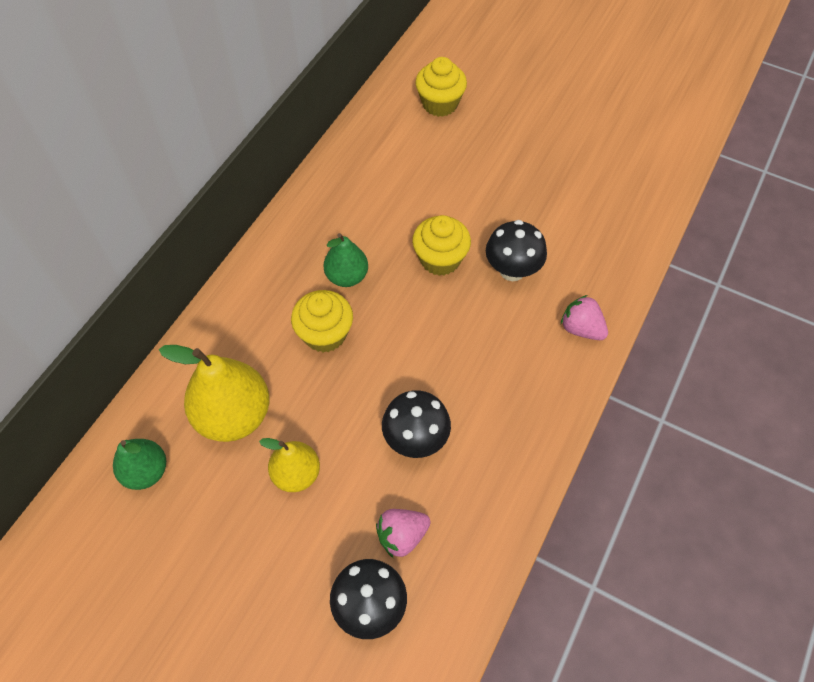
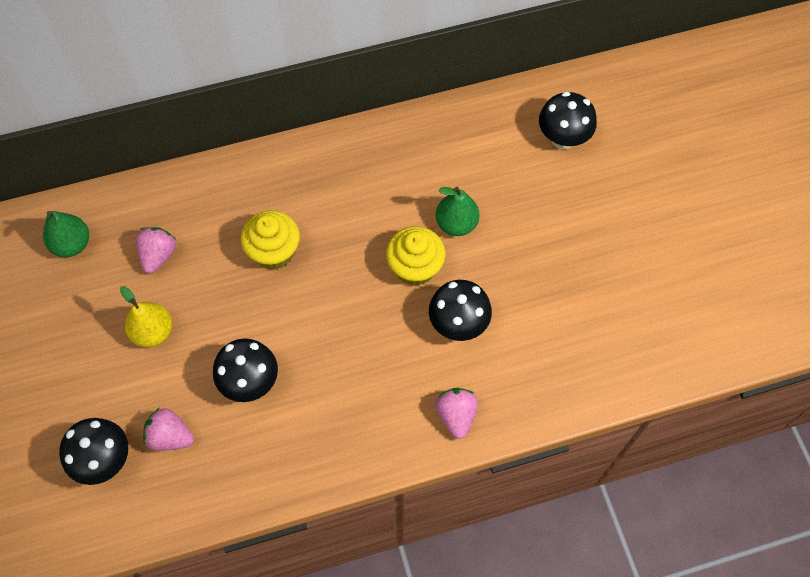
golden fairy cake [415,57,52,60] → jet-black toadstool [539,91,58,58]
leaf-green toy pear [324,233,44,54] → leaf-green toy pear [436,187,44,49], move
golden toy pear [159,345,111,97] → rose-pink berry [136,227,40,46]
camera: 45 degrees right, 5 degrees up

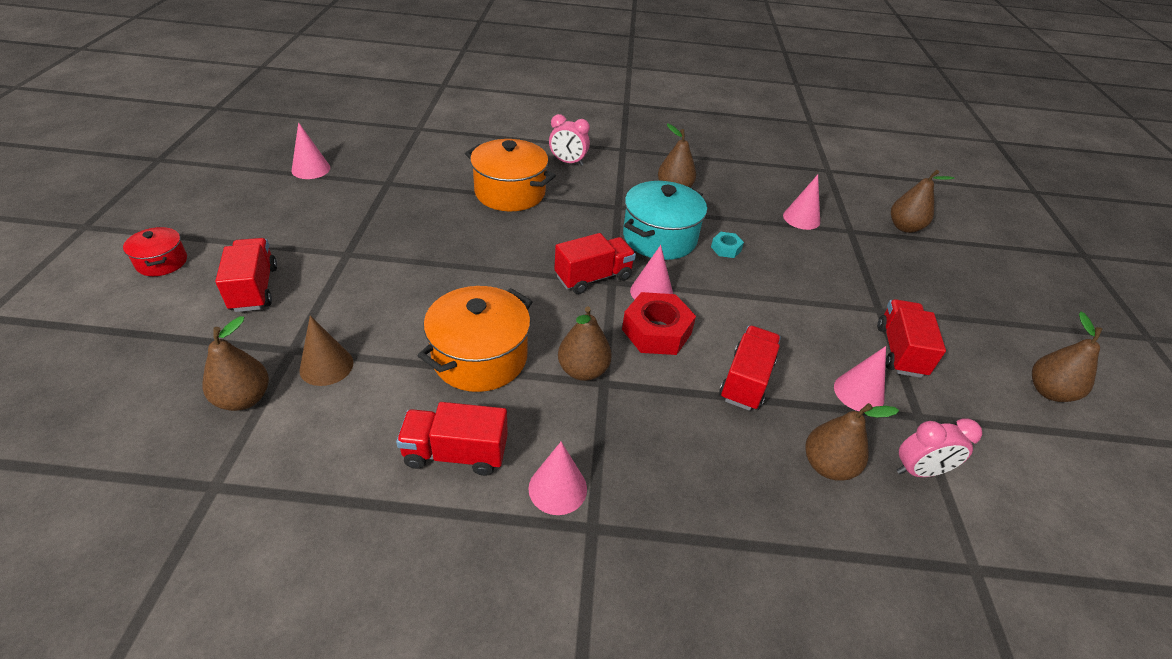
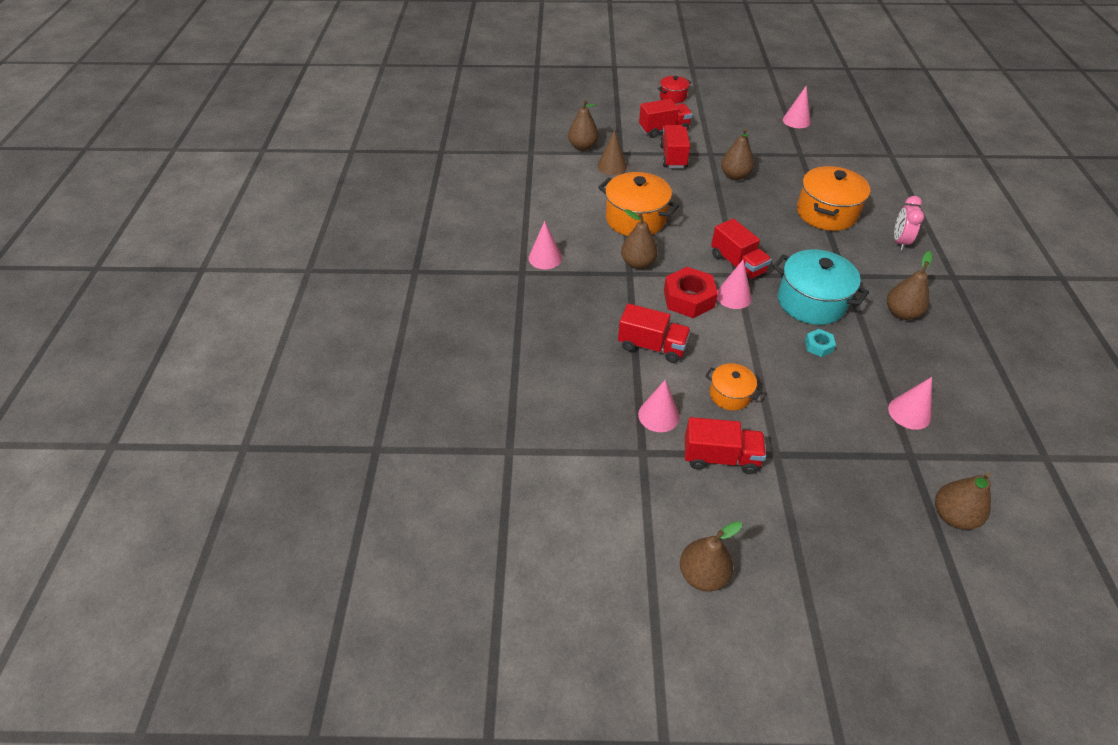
red toy truck [396,402,112,74] → red toy truck [660,125,30,43], move
brown toy pear [805,403,94,78] → brown toy pear [721,128,33,52], move
rose-pink clock [897,418,85,59] → -
- → bright orange pot [705,363,57,47]
camera: 90 degrees right, 5 degrees up

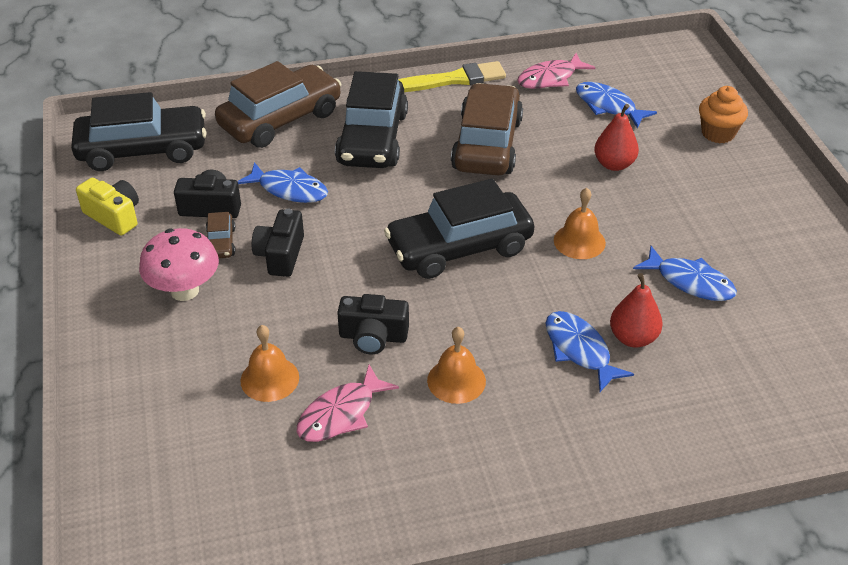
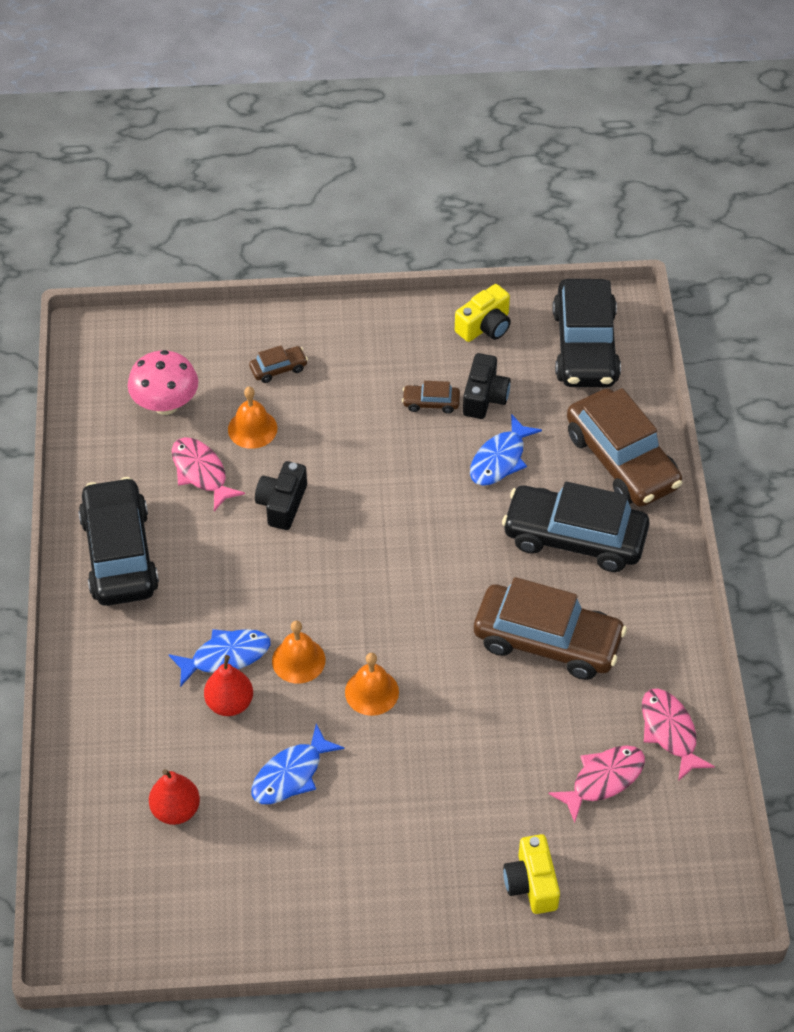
golden paintbrush [398,61,108,31] → -
blue fish [576,82,81,47] → rose-pink fish [548,745,97,78]
bright orange fairy cake [699,86,49,57] → golden photo camera [503,834,57,80]
red toy pear [594,104,45,67] → red toy pear [149,769,51,56], move
jet-black toy car [384,179,150,100] → jet-black toy car [78,477,81,129], move
jet-black photo camera [252,209,52,68] → -
rose-pink toadstool [139,228,80,73] → rose-pink toadstool [128,350,70,65], move
bright orange hand bell [427,327,59,77] → bright orange hand bell [272,621,54,63], move
- → brown toy car [249,345,59,38]
camera: 100 degrees right, 10 degrees up

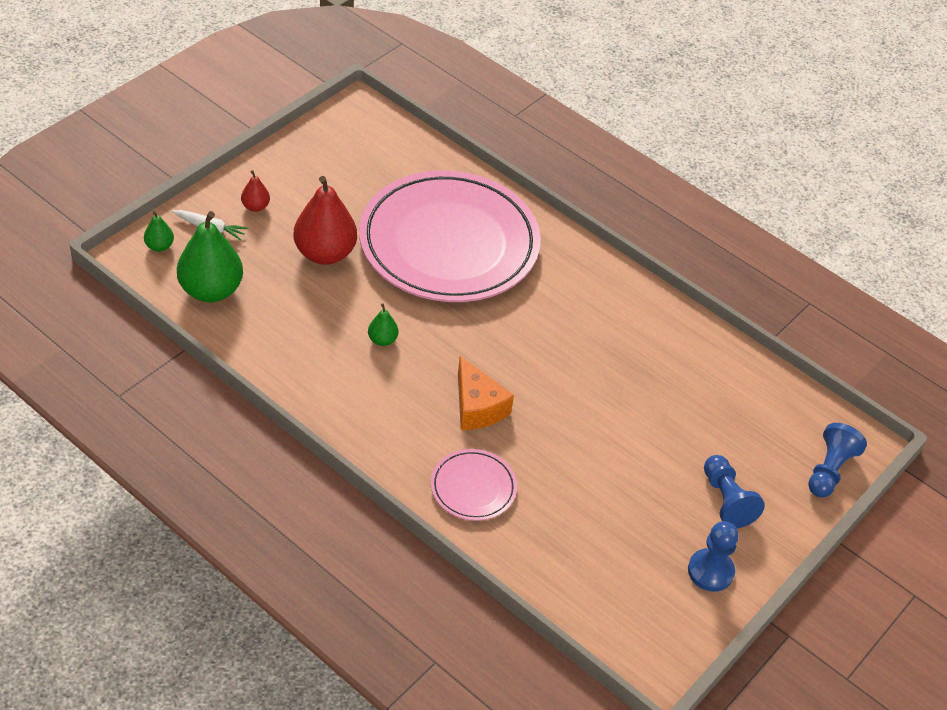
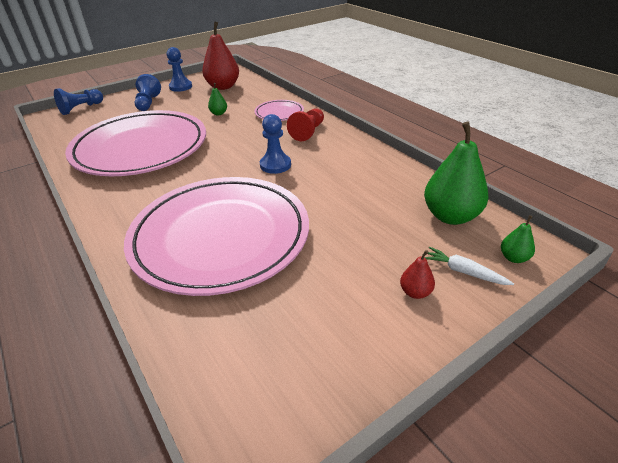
red toy pear [293,176,64,89] → red toy pear [202,21,37,69], move
leaf-green toy pear [368,303,31,43] → leaf-green toy pear [208,83,19,32], move
bright orange cheese [458,356,56,74] → -
- → red pawn [287,108,37,33]
- → rose-pink dinner plate [65,110,141,66]
- → blue pawn [260,114,31,60]
camera: 160 degrees left, 10 degrees down

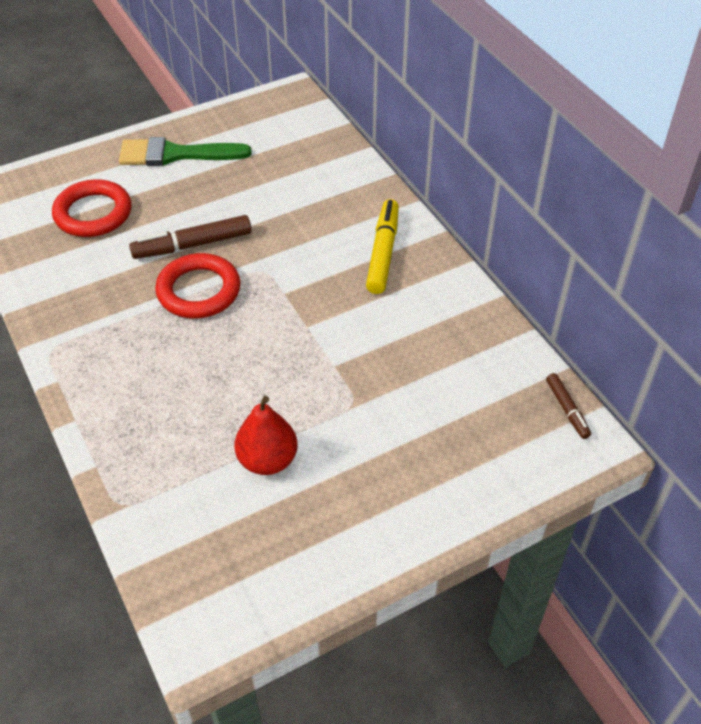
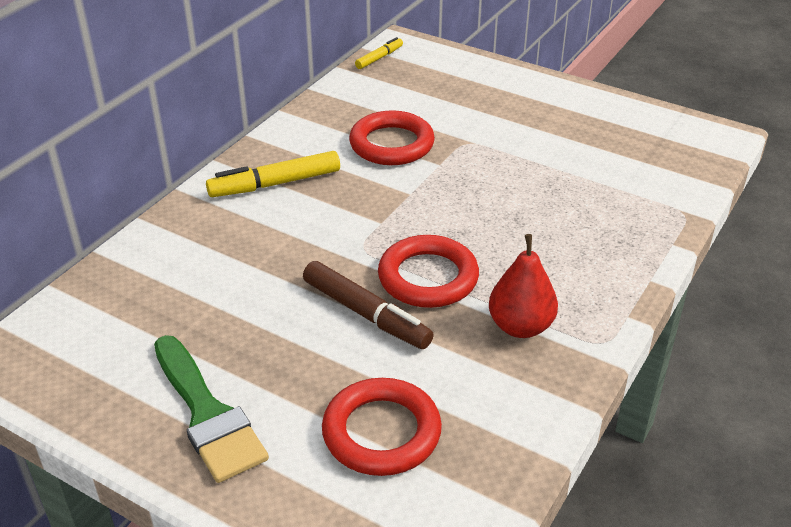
brown marker [546,373,45,66] → golden marker [355,37,48,32]
red toy pear [235,396,63,79] → red toy pear [489,234,69,104], move
- → red hoop [349,110,86,55]
camera: 120 degrees left, 10 degrees down

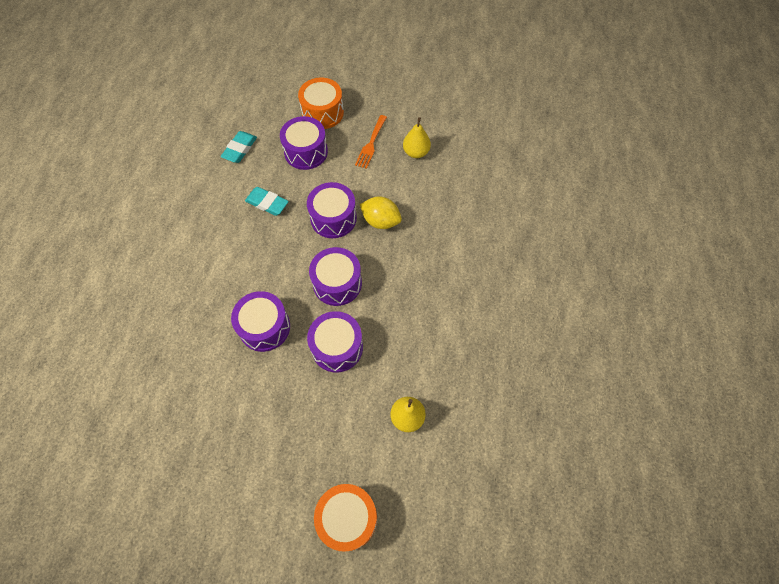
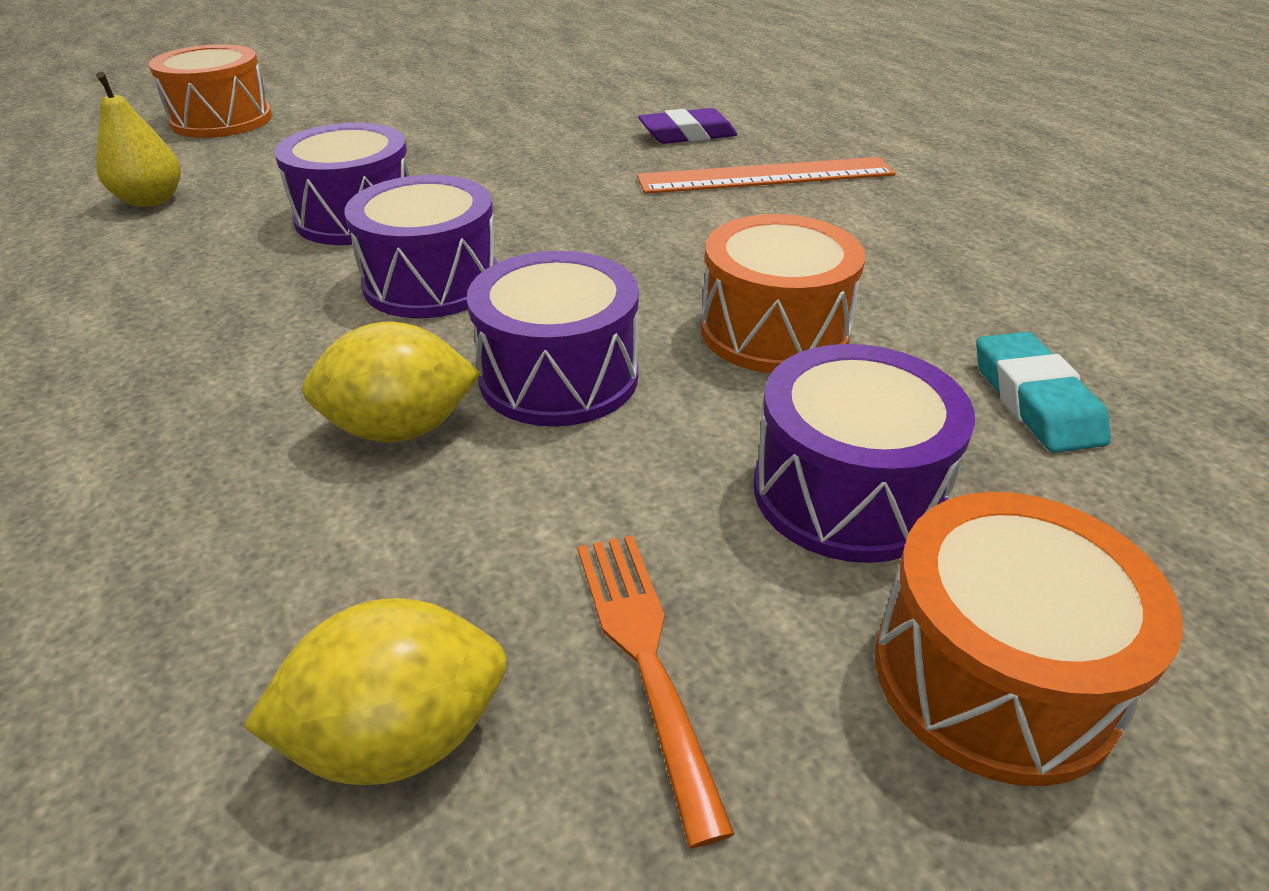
golden toy pear [403,117,28,41] → golden toy lemon [243,598,264,187]
teal gum eraser [245,187,44,29] → bright orange snare drum [701,214,164,159]
royal purple snare drum [231,291,59,61] → -
- → royal purple gum eraser [638,108,99,36]
- → bright orange measuring stick [637,157,259,37]
camera: 145 degrees right, 25 degrees down

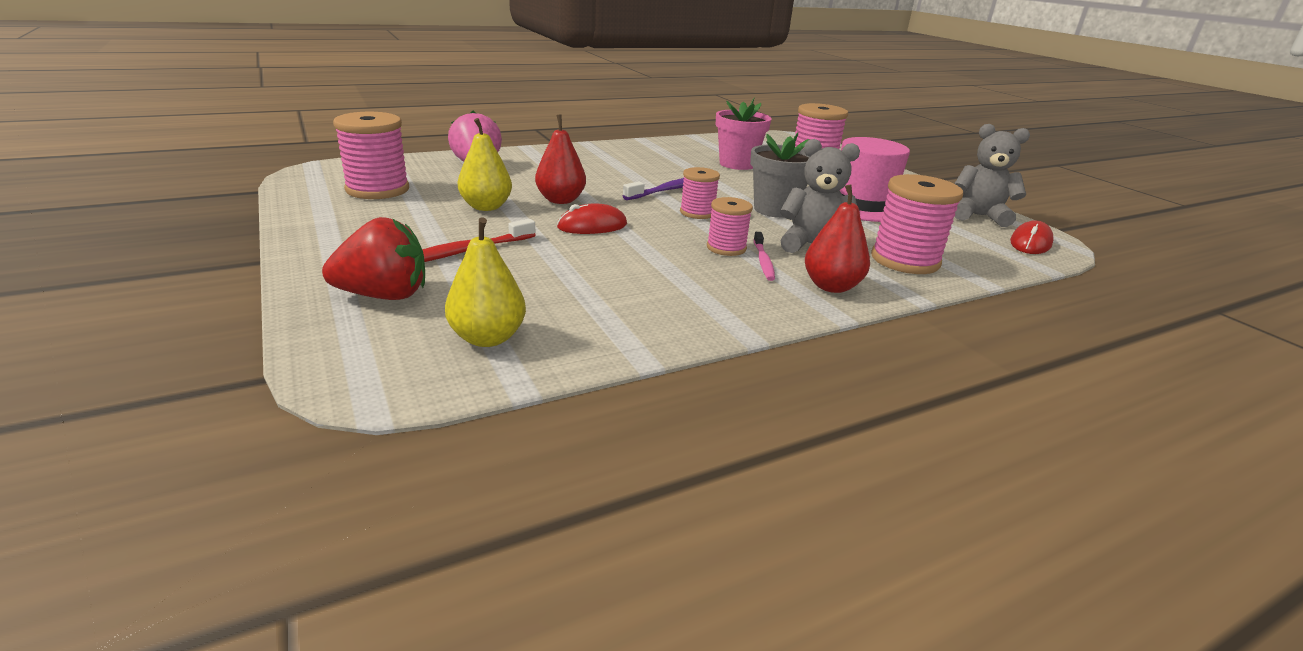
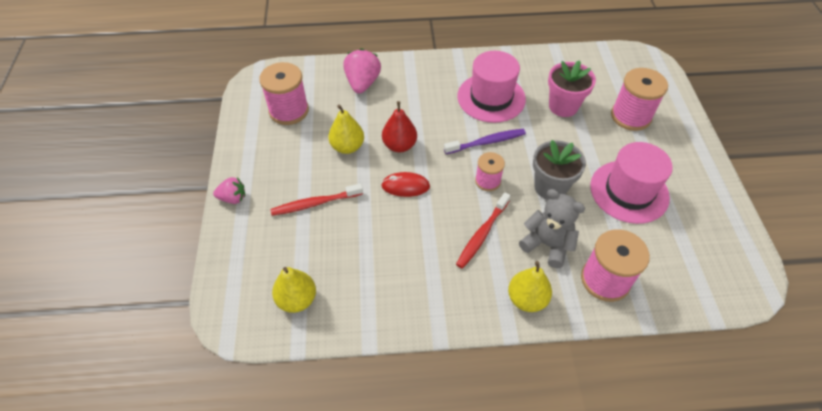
ash-grey teddy bear [955,124,75,103] → -
red toy pear [805,184,65,109] → golden toy pear [508,261,44,51]
rose-pink bobbin [707,197,46,59] → red toothbrush [456,192,54,76]
red berry [322,217,103,83] → -
red PC mouse [1010,220,44,34] → -
rose-pink toothbrush [754,232,21,49] → -
- → rose-pink tall hat [457,51,69,72]
- → rose-pink berry [213,177,32,27]
camera: 25 degrees right, 25 degrees up

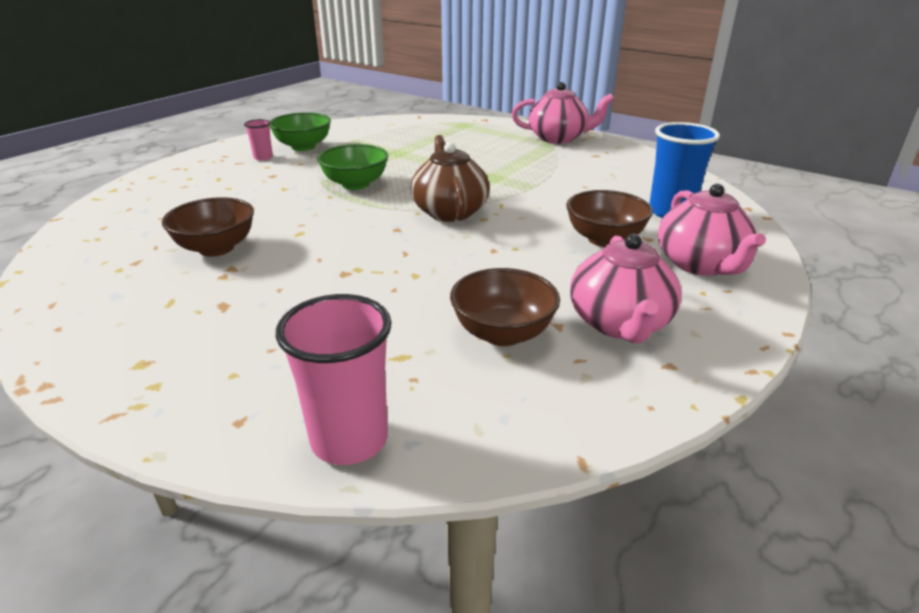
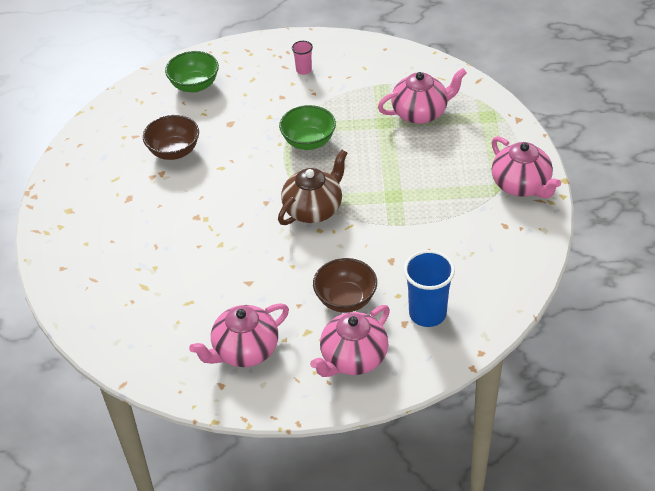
leaf-green bowl [270,112,61,39] → leaf-green bowl [165,51,54,42], move
brown bowl [450,268,110,78] → -
rose-pink beaker [276,294,116,171] → -
- → rose-pink tea pot [378,68,89,56]
camera: 55 degrees right, 15 degrees up

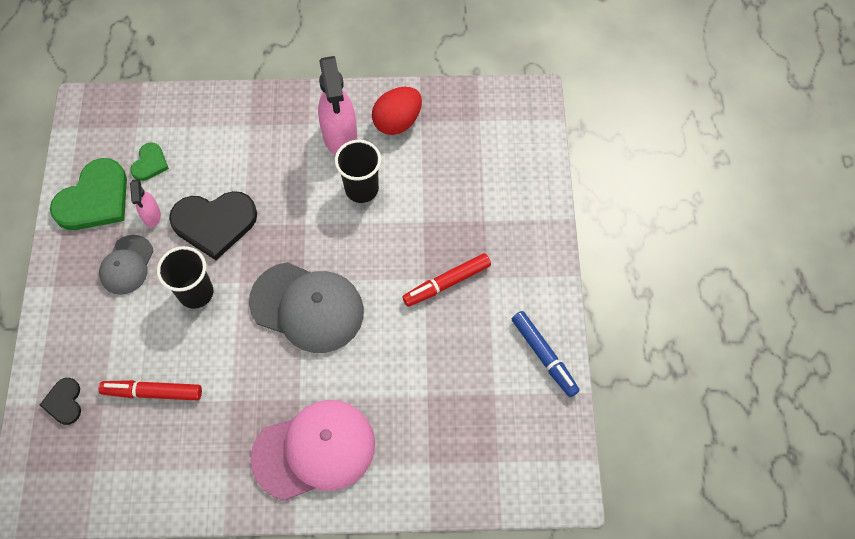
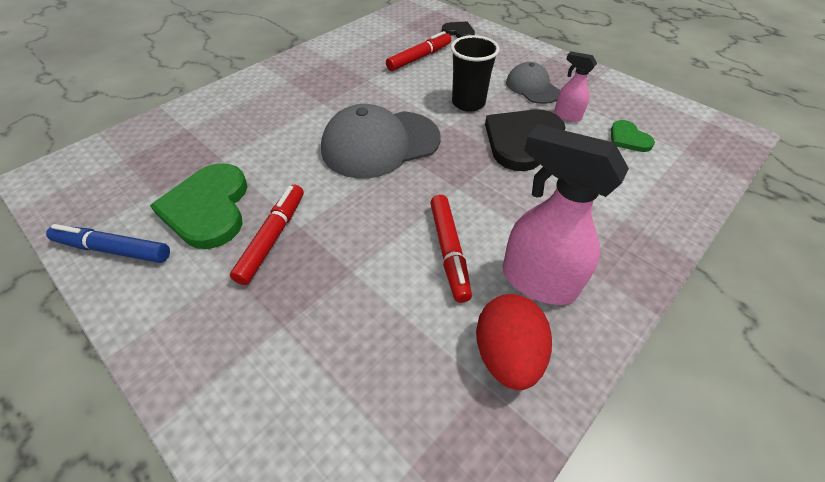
jet-black beaker [335,140,46,63] → red marker [430,195,42,108]
leaf-green heart shape [50,158,77,72] → leaf-green heart shape [150,163,97,86], move
rose-pink baseball cap [250,400,125,100] → -
camera: 135 degrees right, 15 degrees down

